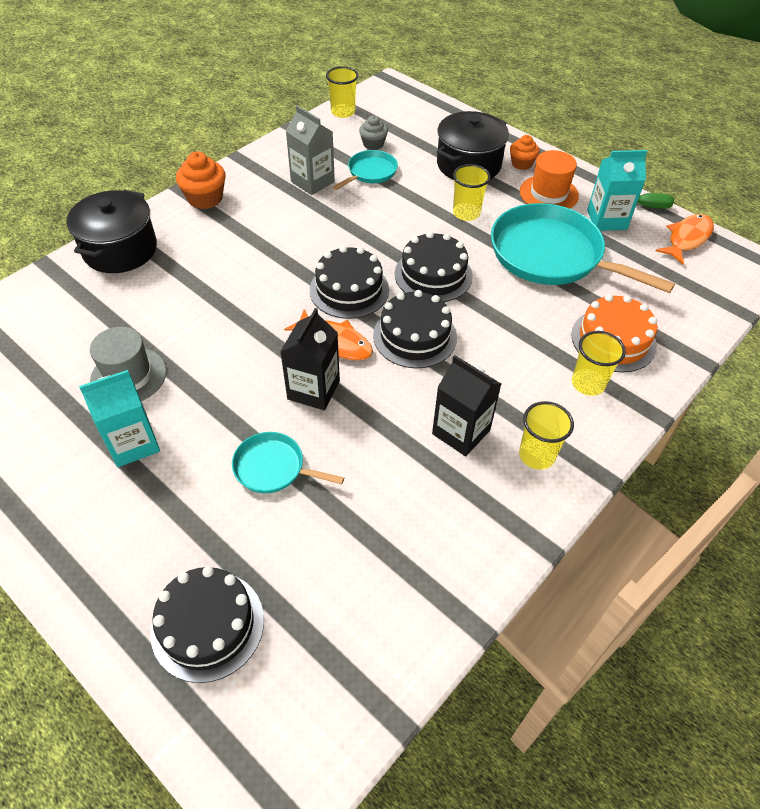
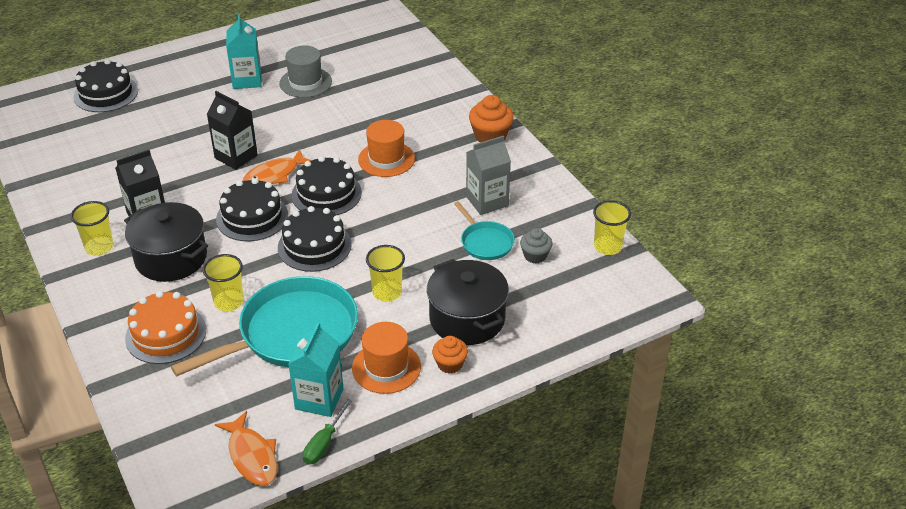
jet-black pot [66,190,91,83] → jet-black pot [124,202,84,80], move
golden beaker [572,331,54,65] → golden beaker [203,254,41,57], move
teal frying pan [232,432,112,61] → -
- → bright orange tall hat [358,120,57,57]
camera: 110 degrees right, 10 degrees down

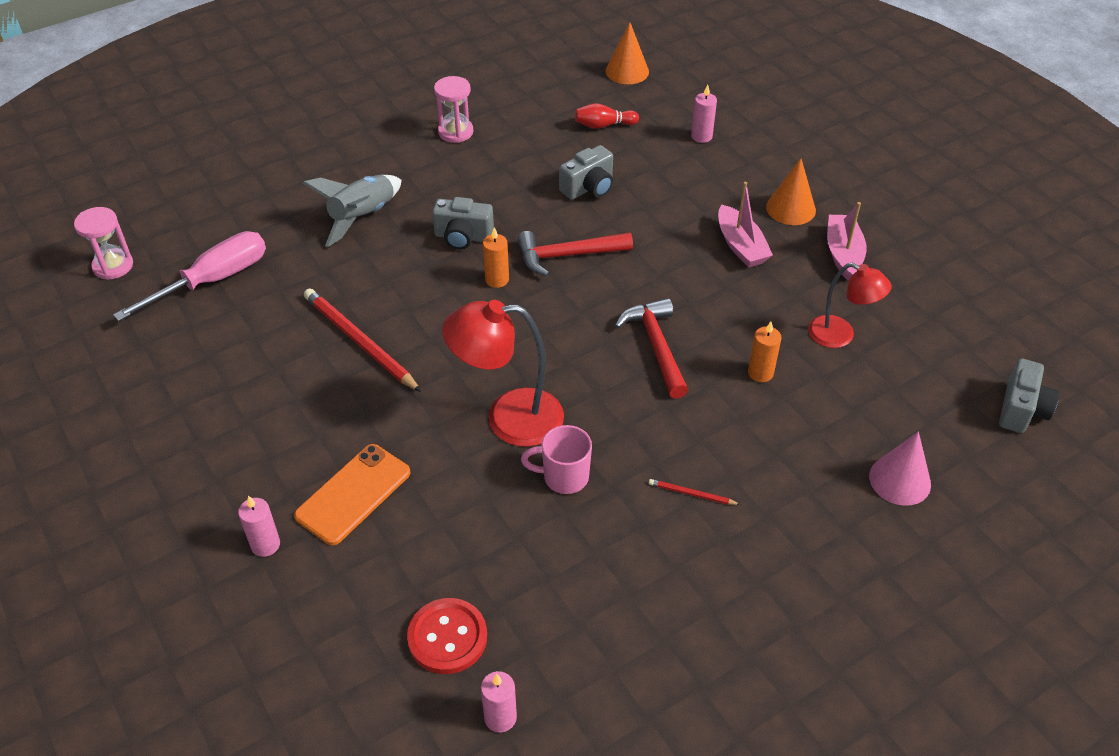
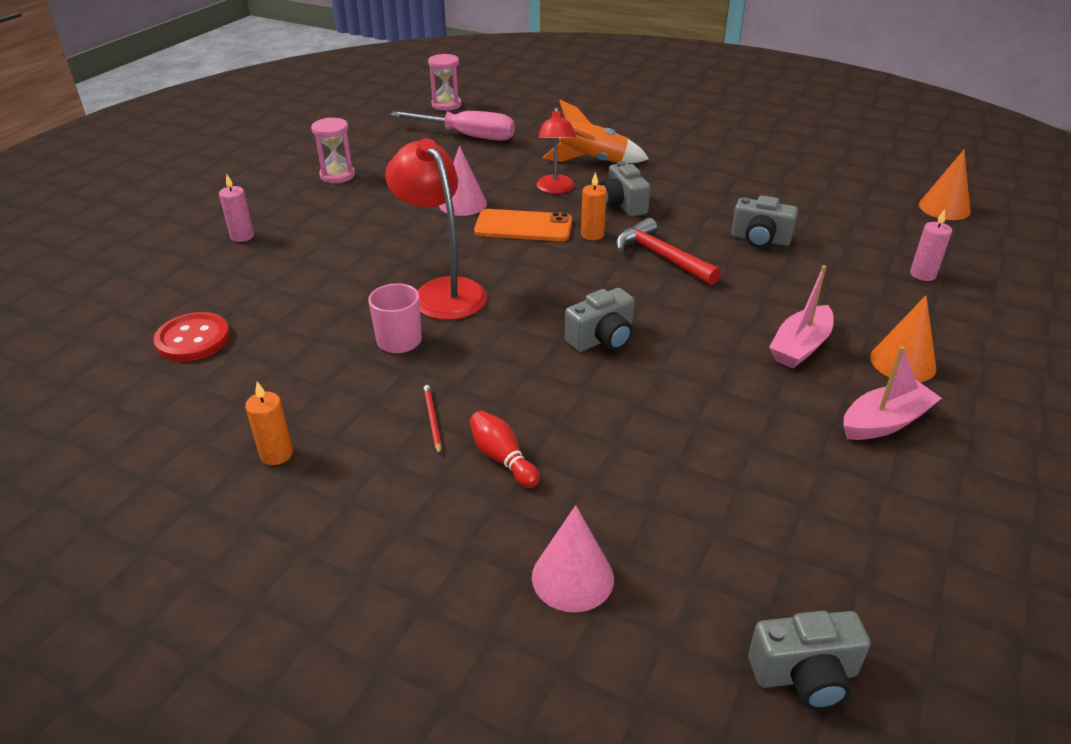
rose-pink hourglass [434,76,39,67] → rose-pink hourglass [311,117,44,66], move
red bowling pin [575,103,64,26] → red bowling pin [470,411,70,77], move
ash-grey rocket [303,175,98,72] → bright orange rocket [543,100,106,63]
red reading lamp [808,263,83,85] → red reading lamp [536,107,40,87], move
red pencil [304,288,117,104] → rose-pink cone [439,146,48,70]
red carpenter's hammer [615,298,73,101] → ash-grey photo camera [565,288,69,64]
bright orange wax candle [748,322,33,60] → bright orange wax candle [245,382,48,83], move
bright orange mobile phone [294,444,116,101] → bright orange mobile phone [474,209,98,32], move
rose-pink wax candle [481,671,36,62] → -
camera: 60 degrees right, 10 degrees down

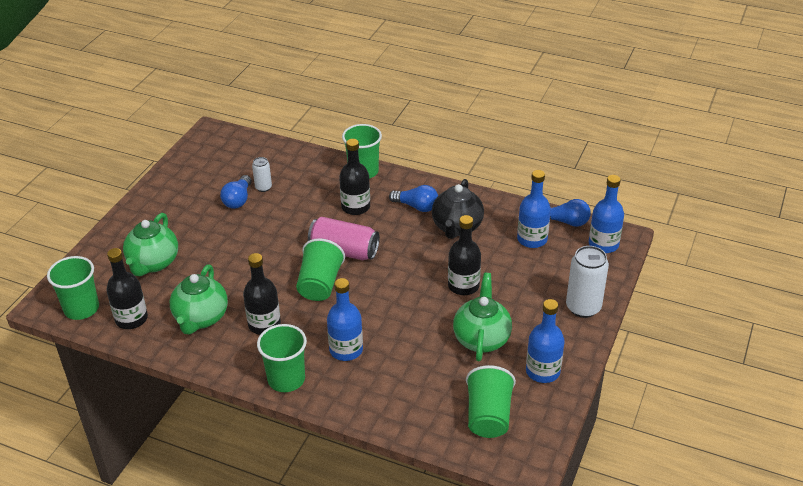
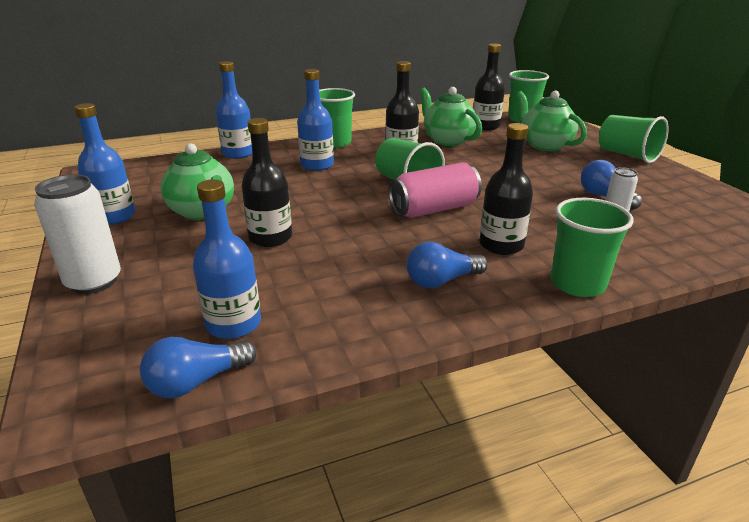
blue flask [589,175,35,78] → blue flask [216,61,36,98], move
jet-black tea pot [432,179,52,60] → -
leaf-green beaker [466,365,50,73] → leaf-green beaker [599,115,70,48], move
camera: 135 degrees right, 10 degrees down

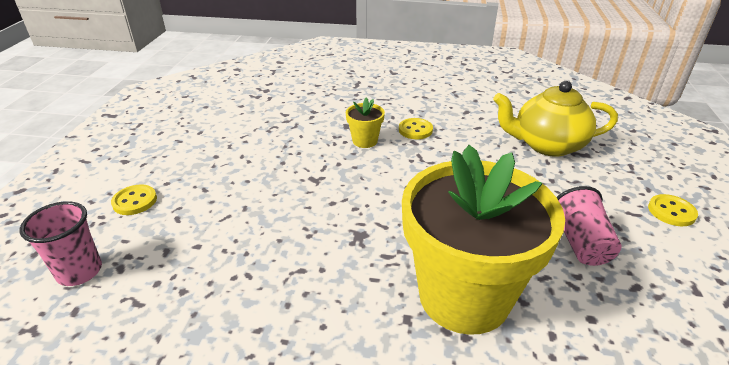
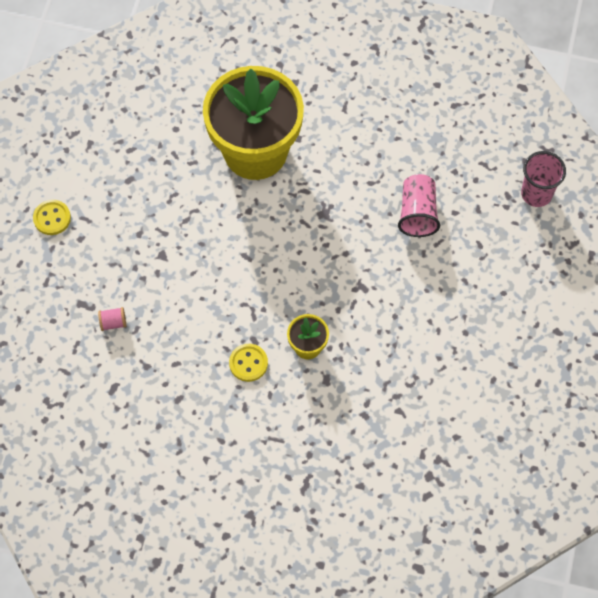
golden tea pot [493,81,125,76] → rose-pink bobbin [98,307,28,24]
golden sewing button [111,184,46,31] → -
rose-pink beaker [557,186,65,80] → rose-pink beaker [398,174,42,63], move
camera: 175 degrees left, 30 degrees up

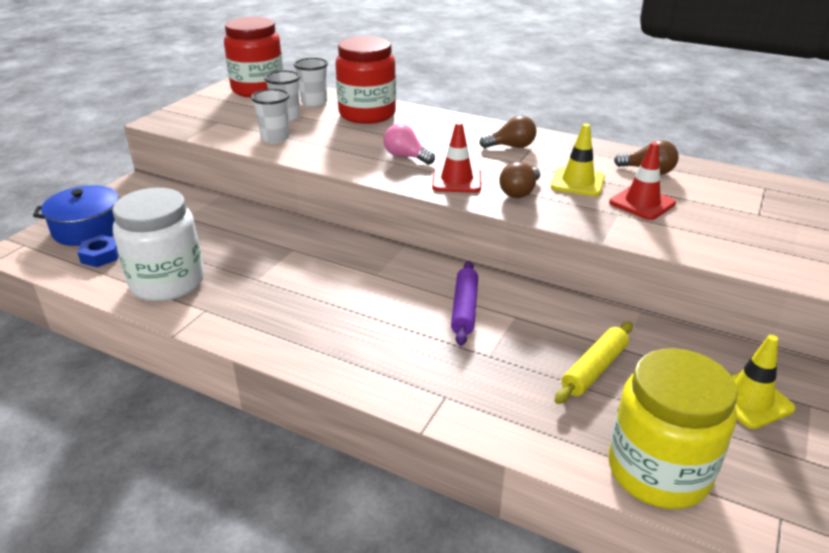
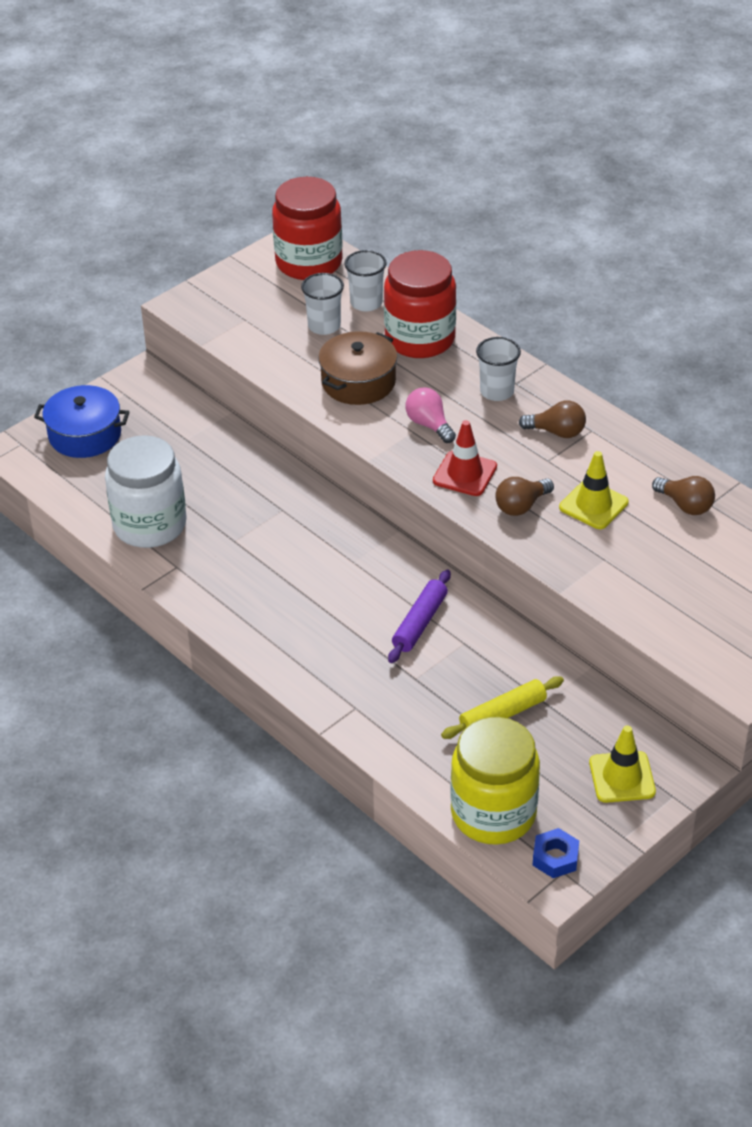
white beaker [251,89,38,55] → white beaker [476,337,45,64], move
red traffic cone [609,142,67,78] → -
blue hexagon nut [77,235,42,32] → blue hexagon nut [532,828,47,50], move
- → brown pot [318,331,79,74]
camera: 20 degrees right, 10 degrees up

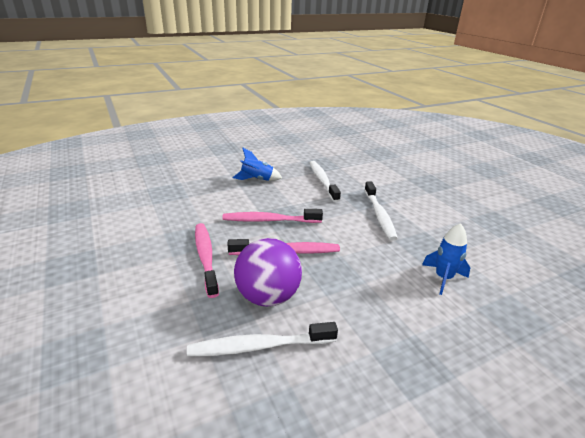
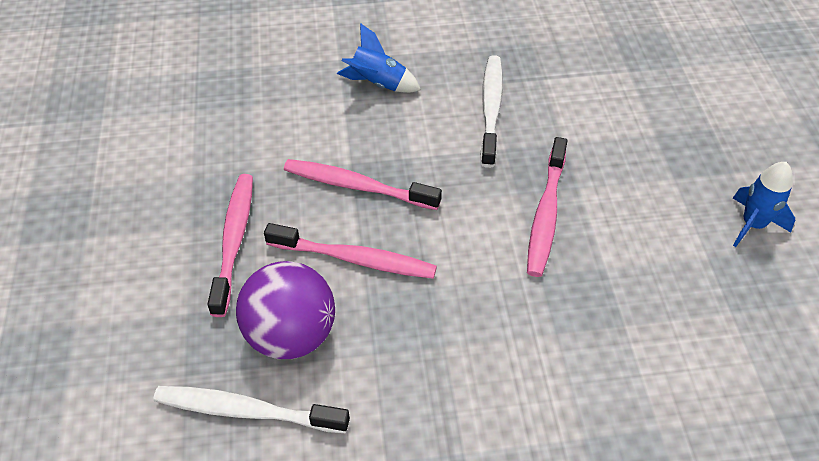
white toothbrush [364,182,34,59] → rose-pink toothbrush [527,137,40,140]
blue rocket [422,223,48,72] → blue rocket [733,162,62,85], move
camera: 20 degrees right, 20 degrees up

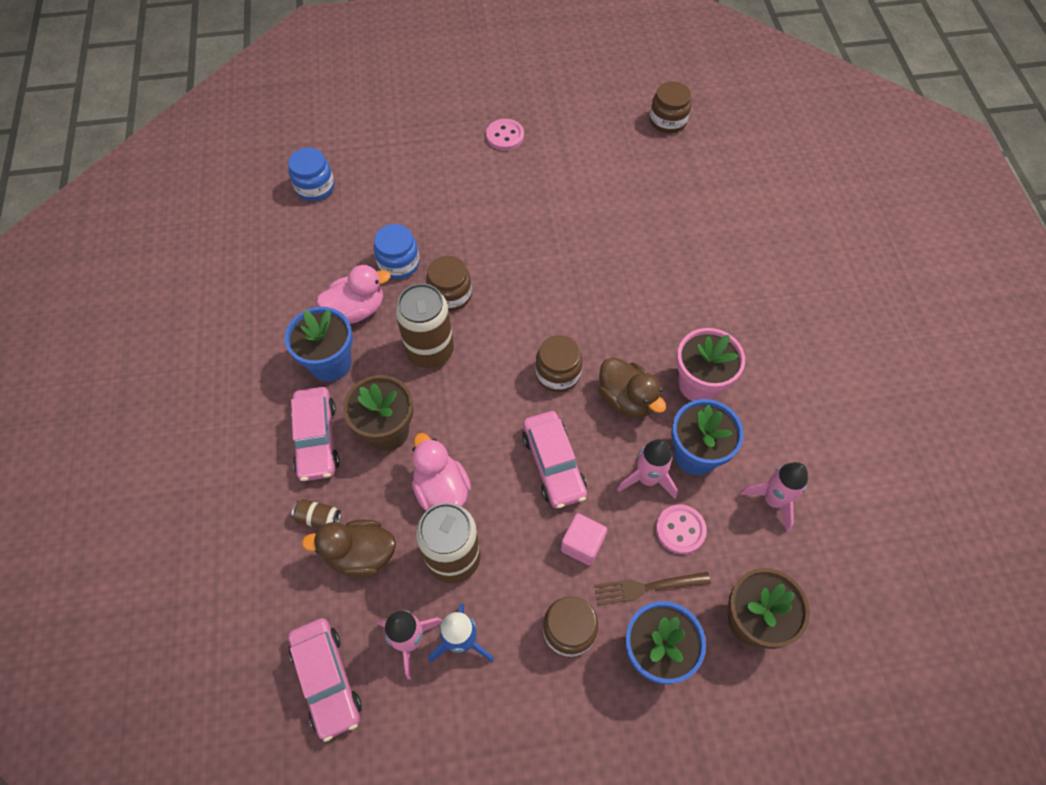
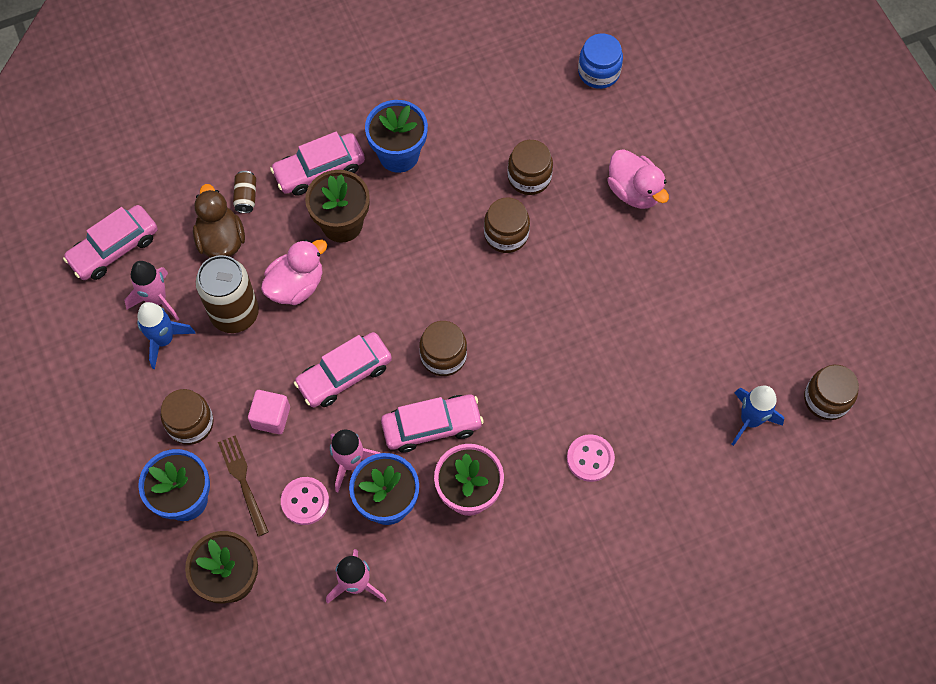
rose-pink sewing button [486,119,38,32] → rose-pink sewing button [567,434,48,48], move
blue jam jar [374,224,46,55] → brown jam jar [508,140,45,55]
rose-pink toy duck [317,265,74,59] → rose-pink toy duck [607,149,62,60], move
brown soda can [395,283,59,85] → -
brown toy duck [599,357,67,61] → rose-pink toy car [381,394,103,58]
- → blue rocket [732,386,52,60]
camera: 75 degrees right, 5 degrees up

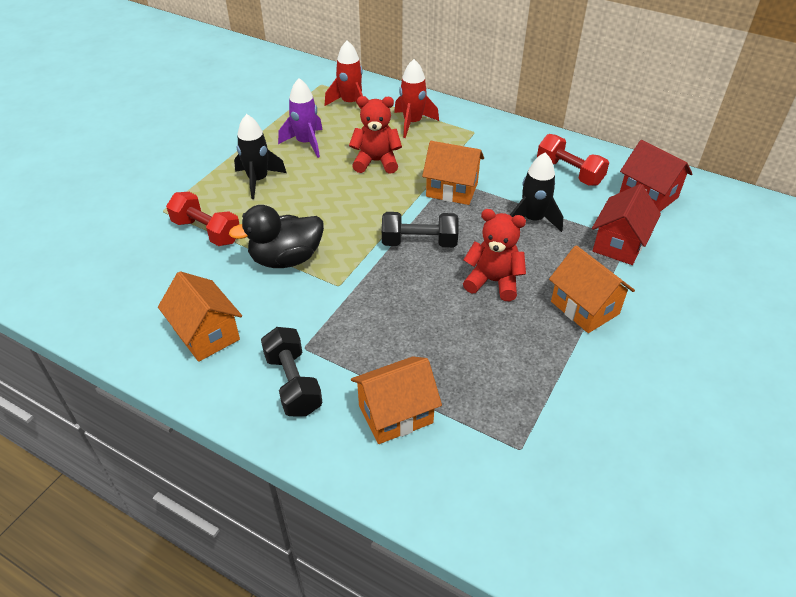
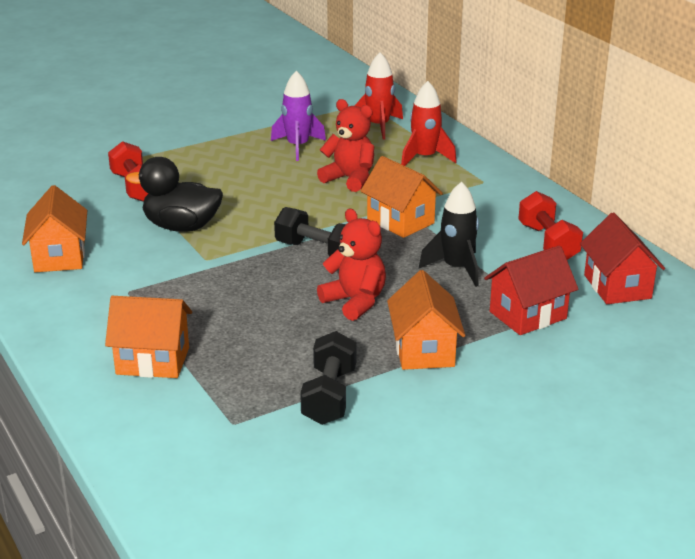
jet-black rocket [234,114,53,85] → -
jet-black free weight [261,327,62,90] → jet-black free weight [300,331,57,94], move
camera: 30 degrees right, 15 degrees down

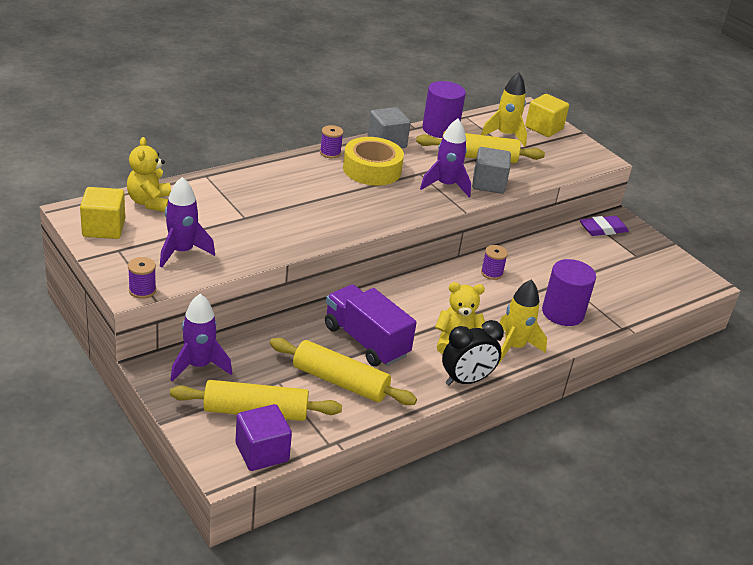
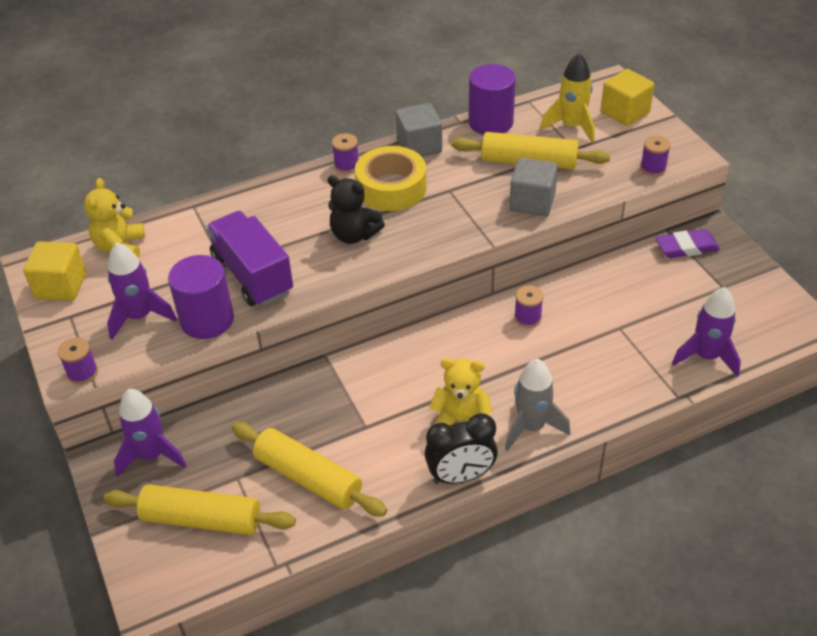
royal purple rocket [420,119,51,78] → royal purple rocket [672,287,69,90], move
royal purple cylinder shape [542,259,54,67] → royal purple cylinder shape [168,255,66,84], move
golden rocket [499,279,48,84] → ash-grey rocket [505,359,65,92]
royal purple toy truck [325,285,92,82] → royal purple toy truck [206,211,87,95], move
royal purple cube [236,404,56,67] → -
- → royal purple bobbin [640,136,31,40]
- → jet-black teddy bear [327,175,58,69]
camera: 15 degrees right, 10 degrees up

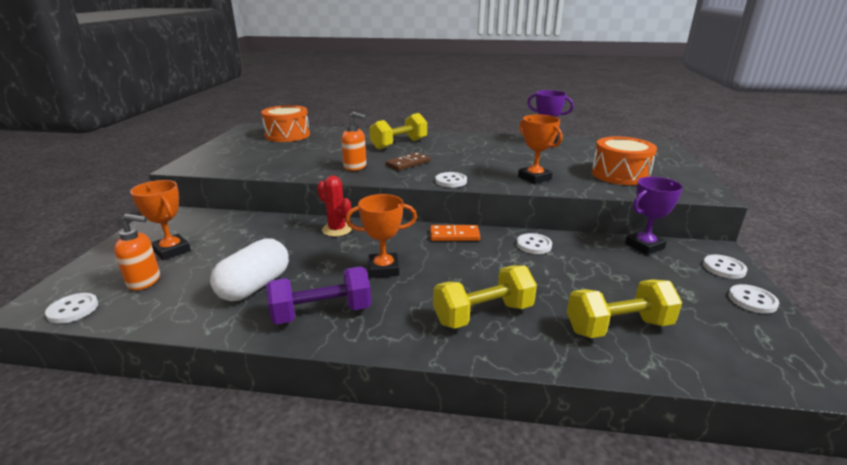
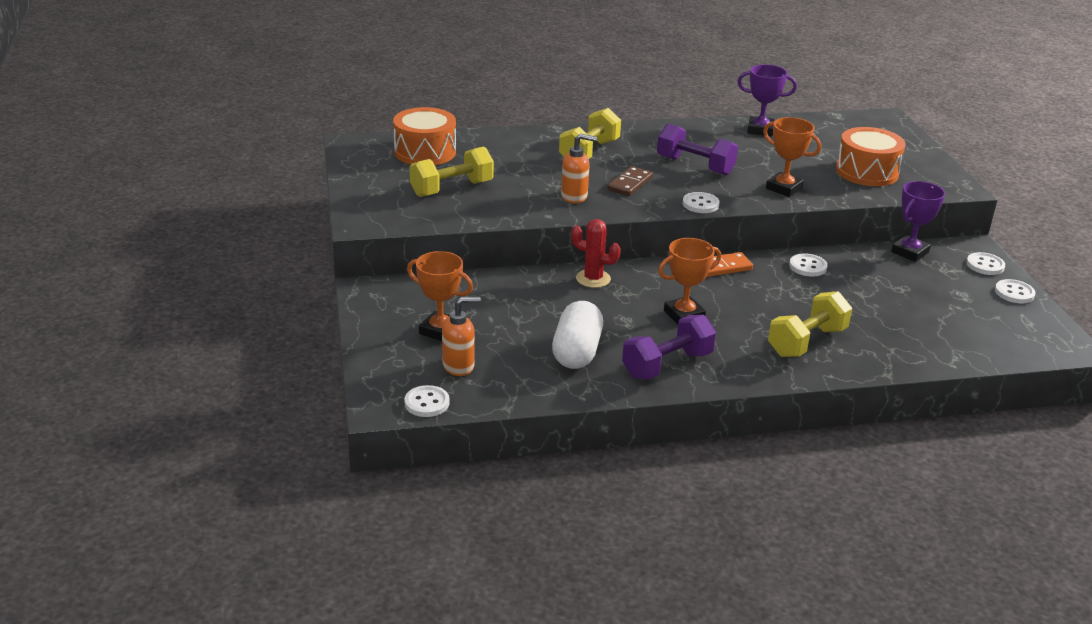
golden free weight [567,279,115,59] → golden free weight [410,147,84,50], move
- → royal purple free weight [657,123,81,53]
camera: 20 degrees left, 5 degrees up

